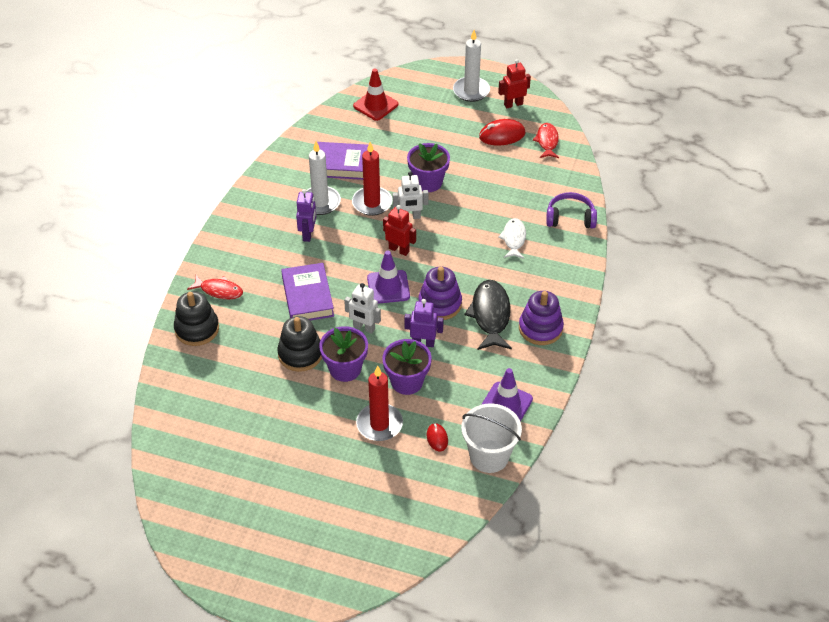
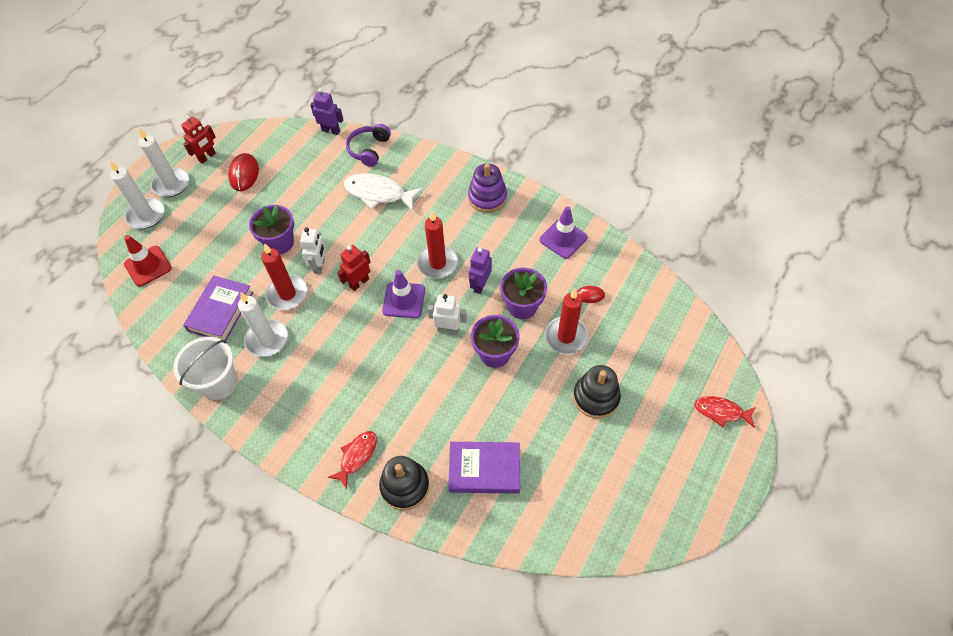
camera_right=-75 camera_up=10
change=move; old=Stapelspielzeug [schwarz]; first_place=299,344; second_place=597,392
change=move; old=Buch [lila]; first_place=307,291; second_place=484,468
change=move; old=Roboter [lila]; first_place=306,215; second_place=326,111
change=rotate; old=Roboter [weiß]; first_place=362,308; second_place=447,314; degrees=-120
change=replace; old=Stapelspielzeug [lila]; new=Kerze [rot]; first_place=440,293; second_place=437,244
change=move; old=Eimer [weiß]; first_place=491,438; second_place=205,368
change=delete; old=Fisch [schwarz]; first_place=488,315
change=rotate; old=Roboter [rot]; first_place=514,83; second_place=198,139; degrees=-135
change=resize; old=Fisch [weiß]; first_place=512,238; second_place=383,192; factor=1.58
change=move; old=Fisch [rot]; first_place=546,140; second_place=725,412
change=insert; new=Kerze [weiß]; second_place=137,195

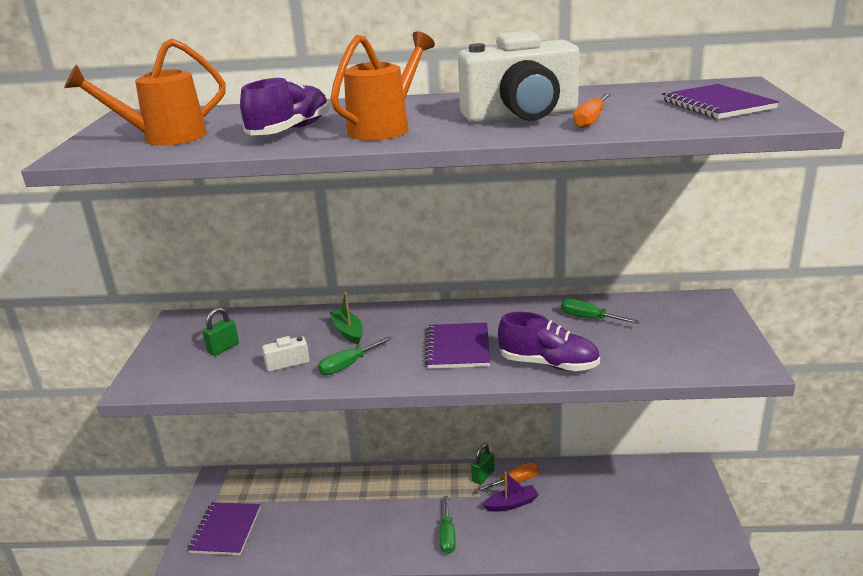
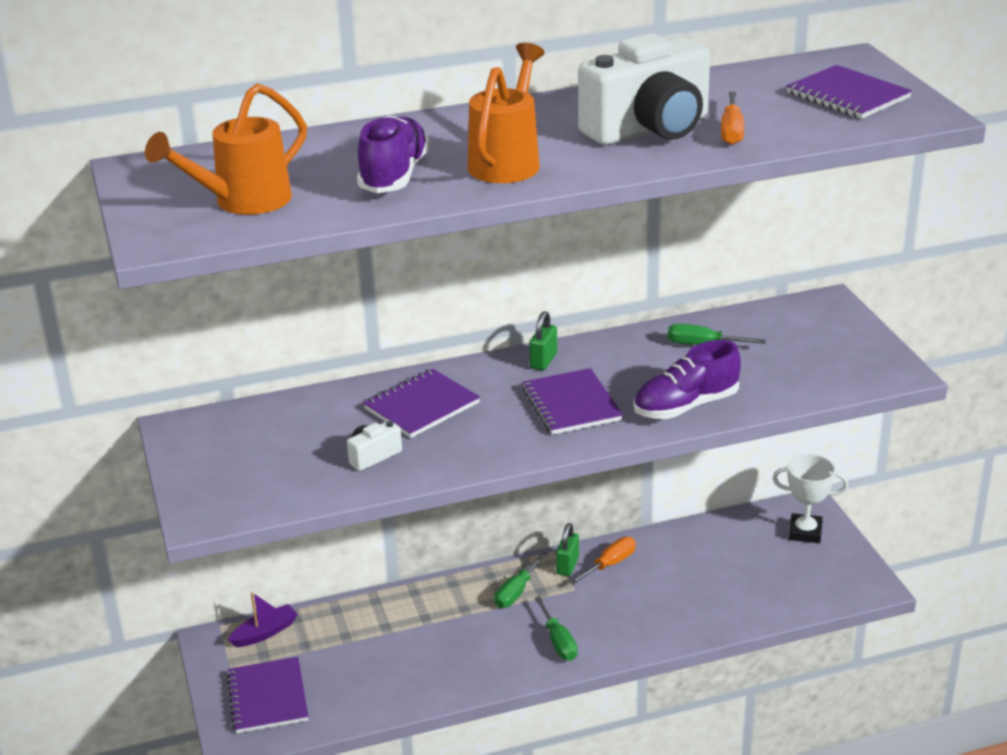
camera_right=-20 camera_up=5
change=move; old=Vorhängeschloss [grün]; first_place=221,331; second_place=543,340
change=move; old=Schraubenzieher [grün]; first_place=355,355; second_place=521,579
change=replace; old=Boot [grün]; new=Notizbuch [lila]; first_place=346,318; second_place=421,403
change=move; old=Boot [lila]; first_place=510,491; second_place=263,619
change=rotate; old=Schuh [lila]; first_place=549,341; second_place=687,379; degrees=150
change=insert; new=Pokal [weiß]; second_place=810,498

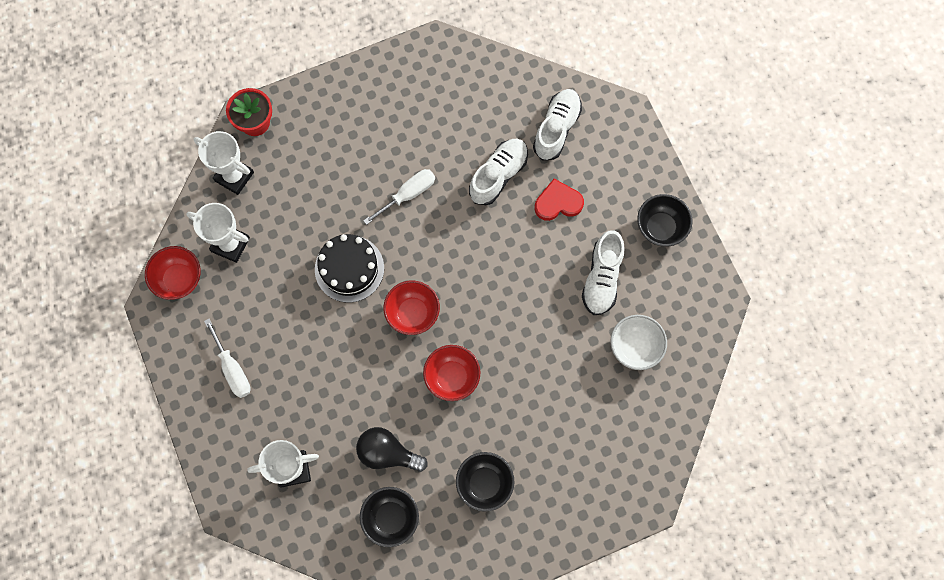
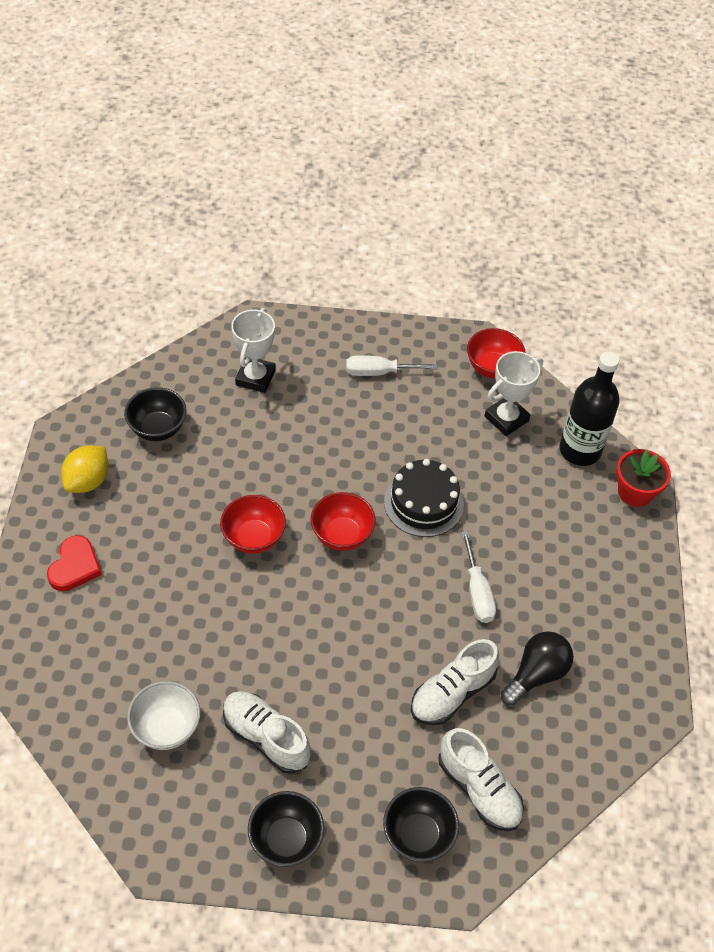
camera_right=115 camera_up=-20
change=replace; old=Pokal [weiß]; new=Flasche [schwarz]; first_place=224,163; second_place=589,409
change=move; old=Glühbirne [schwarz]; first_place=392,449; second_place=537,668
change=move; old=Schüssel [schwarz]; first_place=485,482; second_place=421,824
change=rotate; old=Schuh [weiß]; first_place=498,172; second_place=455,682; degrees=75
change=move; old=Herz [rot]; first_place=559,200; second_place=74,563
change=insert; new=Zitrone [gelb]; second_place=85,469

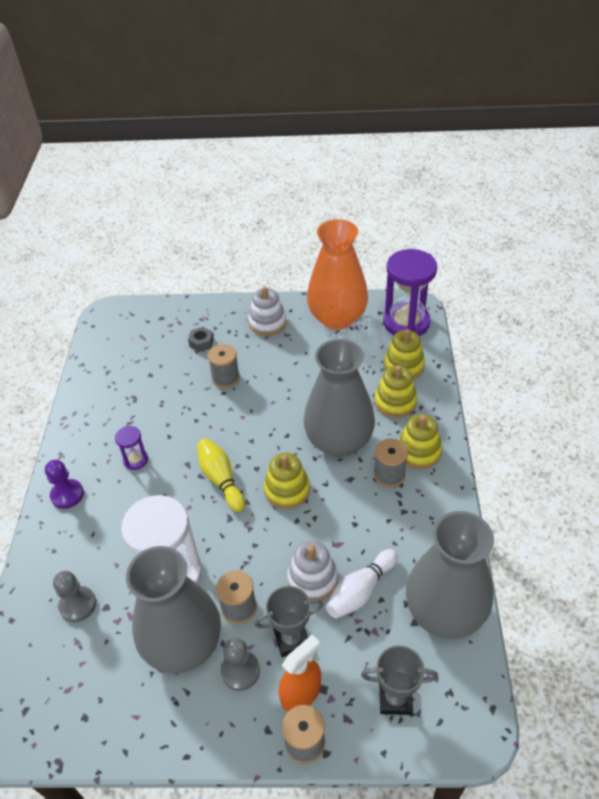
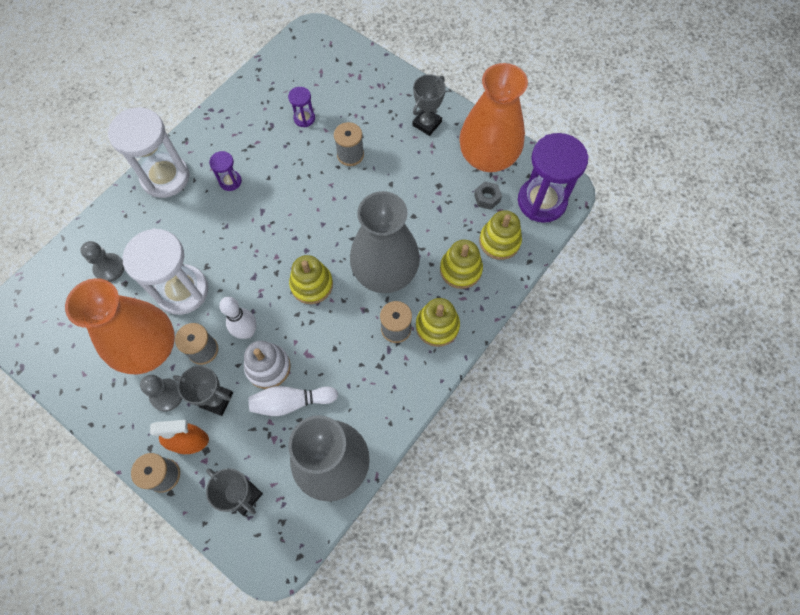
camera_right=35 camera_up=20
change=replace; old=Bauer [lila]; new=Sanduhr [weiß]; first_place=64,484; second_place=149,153
change=recolor; old=Vase [grau]; new=Vase [orange]; first_place=173,610; second_place=120,326
change=move; old=Sechskantmutter [grau]; first_place=201,339; second_place=488,195
change=delete; old=Bowlingkegel [gelb]; first_place=221,475
change=replace; old=Stapelspielzeug [weiß]; new=Pokal [grau]; first_place=267,311; second_place=429,105
change=insert; new=Bowlingkegel [weiß]; second_place=238,318
change=insert; new=Sanduhr [lila]; second_place=301,107

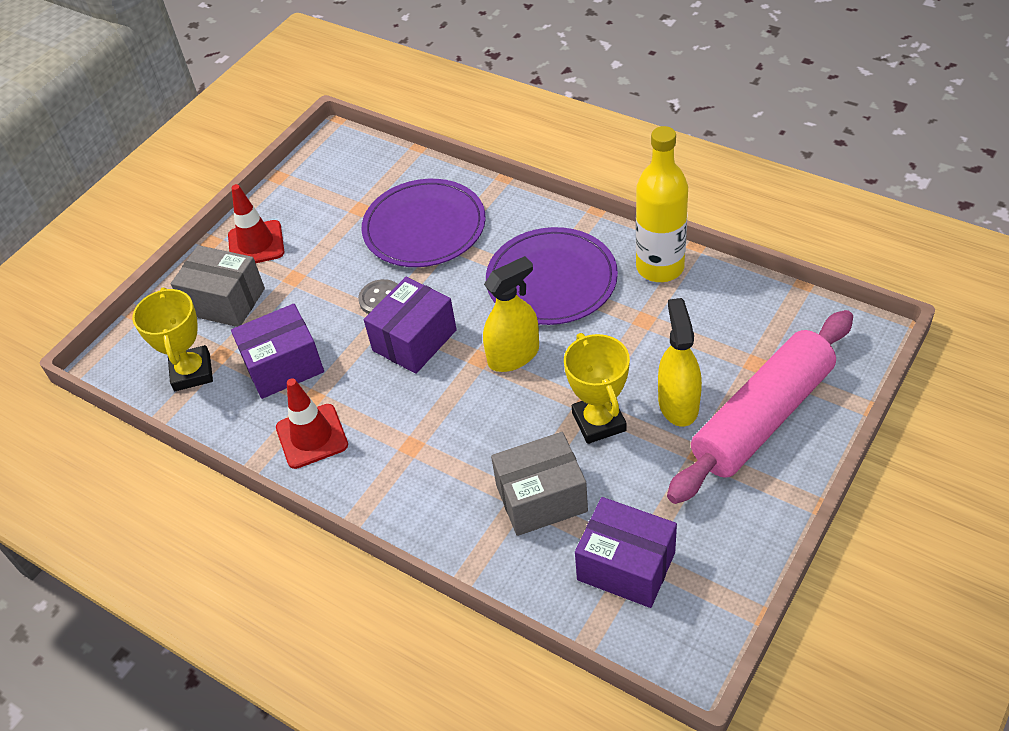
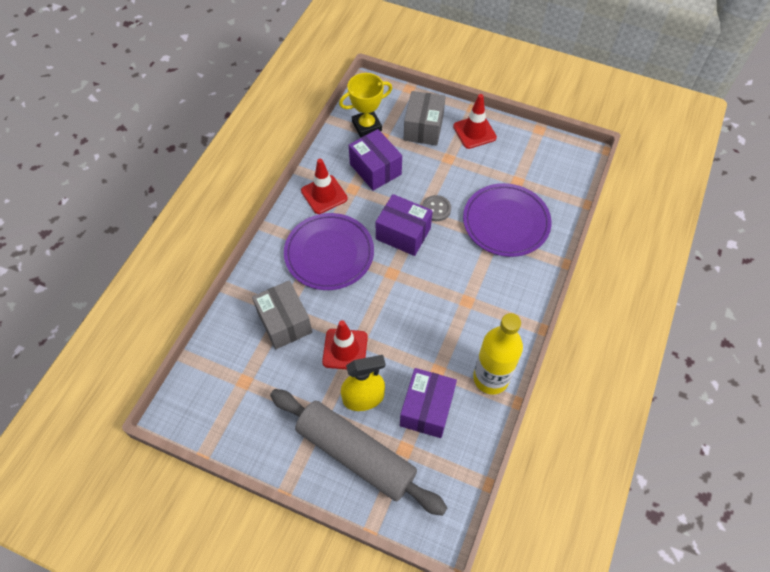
camera_right=75 camera_up=10
change=delete; old=Sprühflasche [gelb]; first_place=511,314
change=move; old=Teller [lila]; first_place=552,276; second_place=329,251
change=replace; old=Pokal [gelb]; new=Leitkegel [rot]; first_place=597,388; second_place=345,344
change=move; old=Schachtel [lila]; first_place=626,552; second_place=428,403
change=recolor; old=Nudelholz [rosa]; new=Nudelholz [grau]; first_place=760,407; second_place=358,452

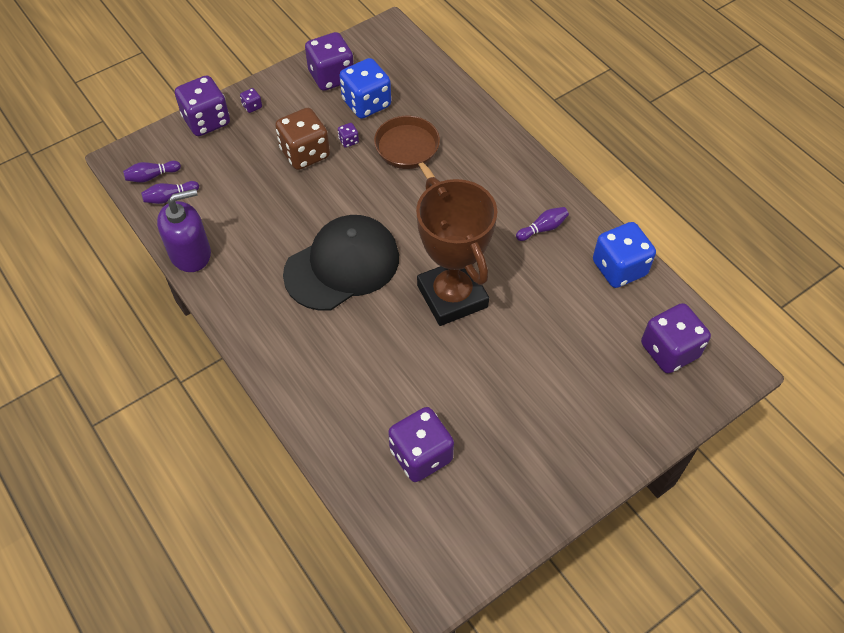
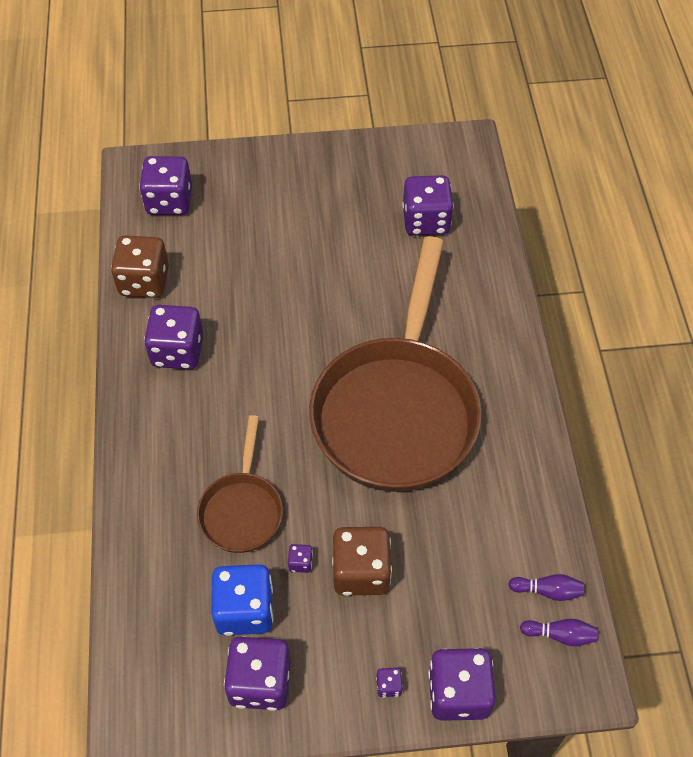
camera_right=-150 camera_up=0
change=delete; old=Seifenspender [lila]; first_place=184,230
change=replace; old=Kappe [schwarz]; new=Pfanne [braun]; first_place=341,263; second_place=395,364
change=delete; old=Pokal [braun]; first_place=456,251
change=replace; old=Bowlingkegel [lila]; new=Spielwürfel [lila]; first_place=542,224; second_place=173,337
change=recolor; old=Spielwürfel [blau]; new=Spielwürfel [braun]; first_place=624,255; second_place=140,267

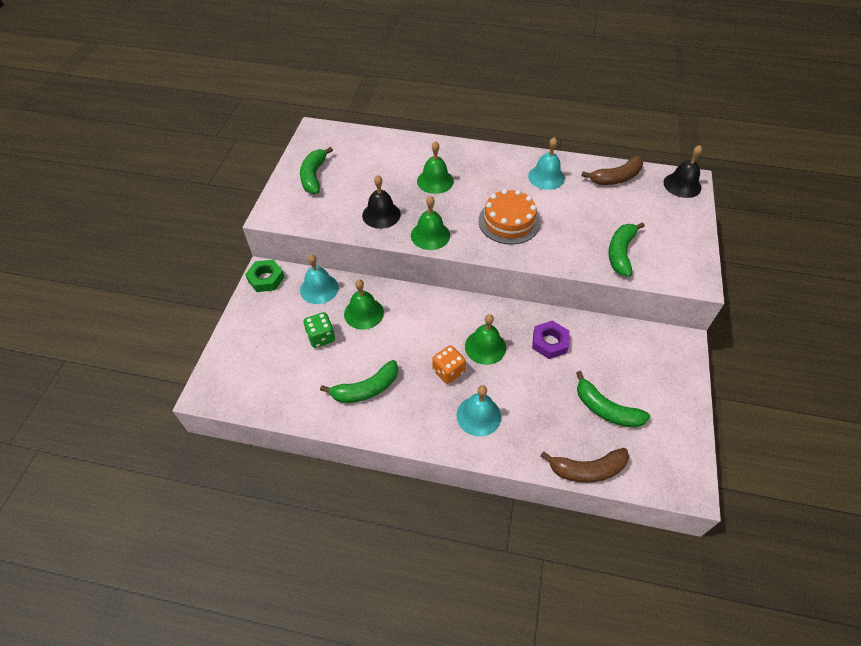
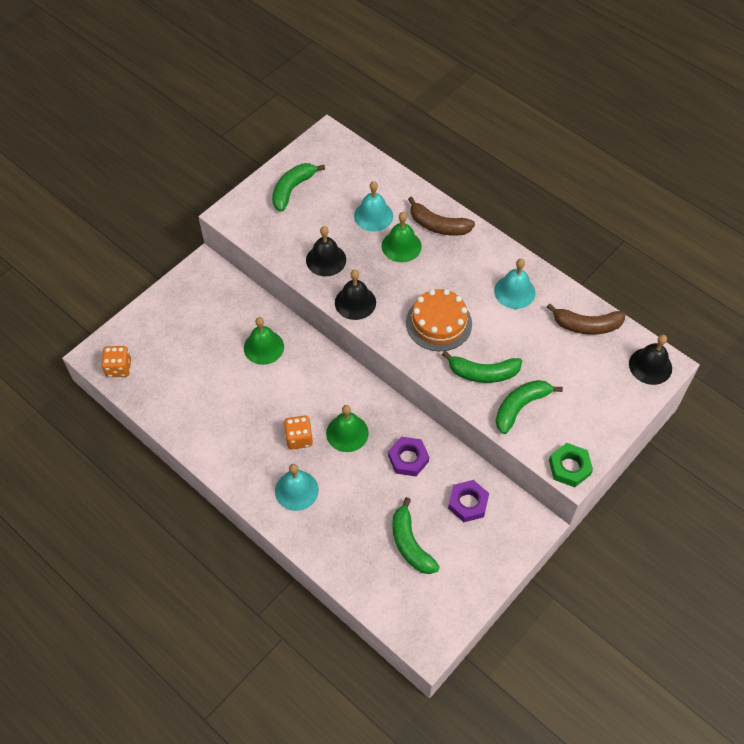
camera_right=30 camera_up=5
change=move; old=Sechskantmutter [grün]; first_place=264,276; second_place=571,465
change=move; old=Glocke [türkis]; first_place=319,279; second_place=373,206
change=delete; old=Spielwürfel [grün]; first_place=319,330
change=move; old=Banane [grün]; first_place=359,381; second_place=482,367
change=recolor; old=Glocke [grün]; new=Glocke [schwarz]; first_place=430,223; second_place=355,295
change=move; old=Banane [braun]; first_place=585,465; second_place=441,216
change=insert; new=Spielwürfel [orange]; second_place=116,361
change=insert; new=Sechskantmutter [lila]; second_place=468,501

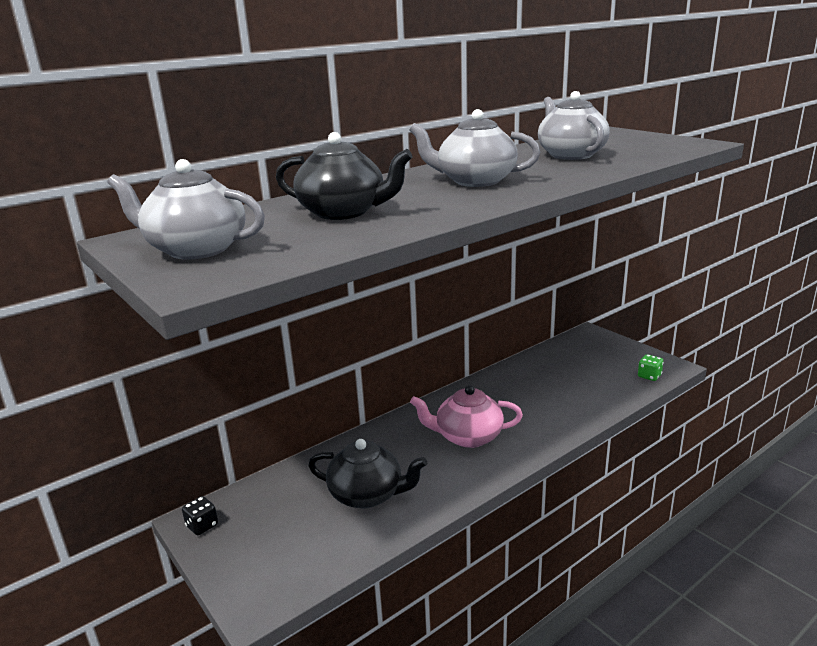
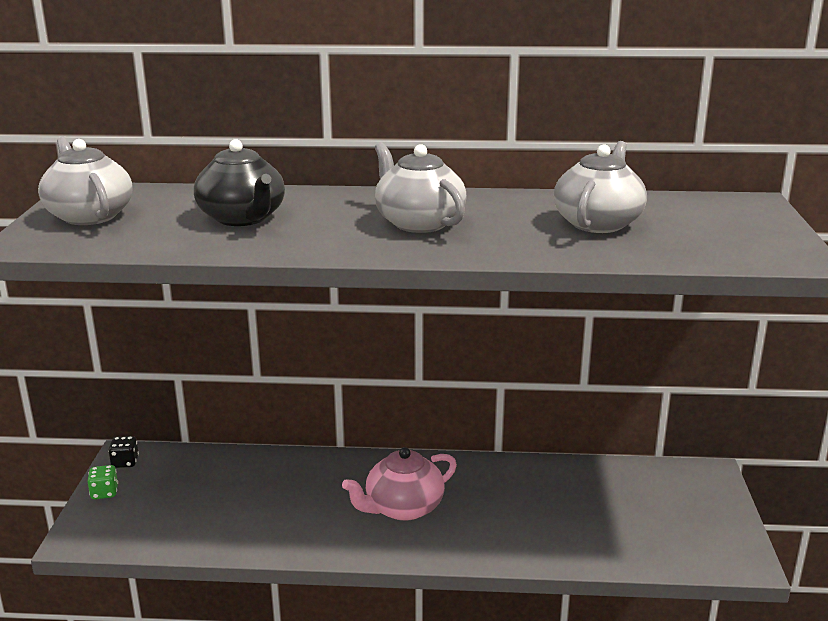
camera_right=40 camera_up=0
change=delete; old=Teekanne [schwarz]; first_place=367,473
change=rotate; old=Teekanne [rosa]; first_place=466,416; second_place=399,484; degrees=-75
change=move; old=Spielwürfel [grün]; first_place=651,367; second_place=102,482

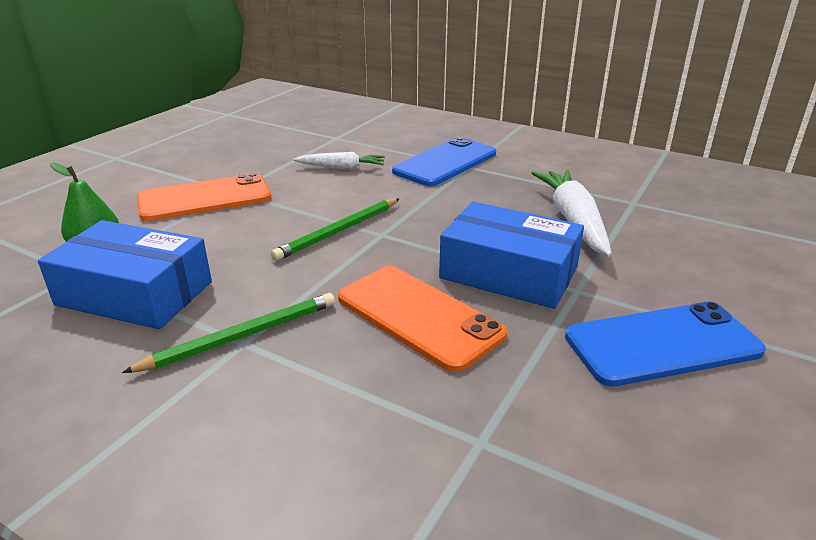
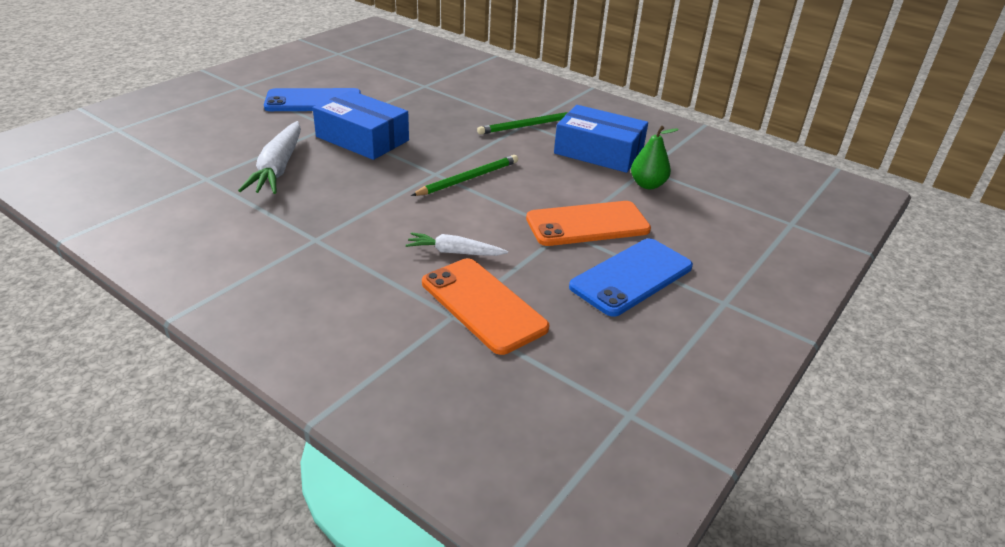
camera_right=-175 camera_up=5
change=move; old=Handy [orange]; first_place=422,319; second_place=485,306
change=move; old=Handy [blau]; first_place=444,161; second_place=631,277

